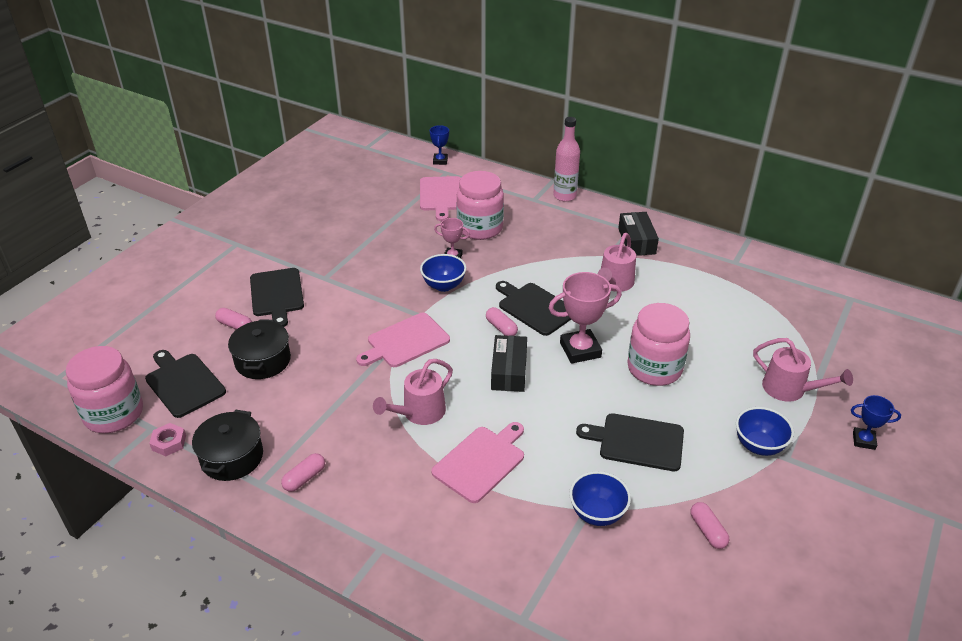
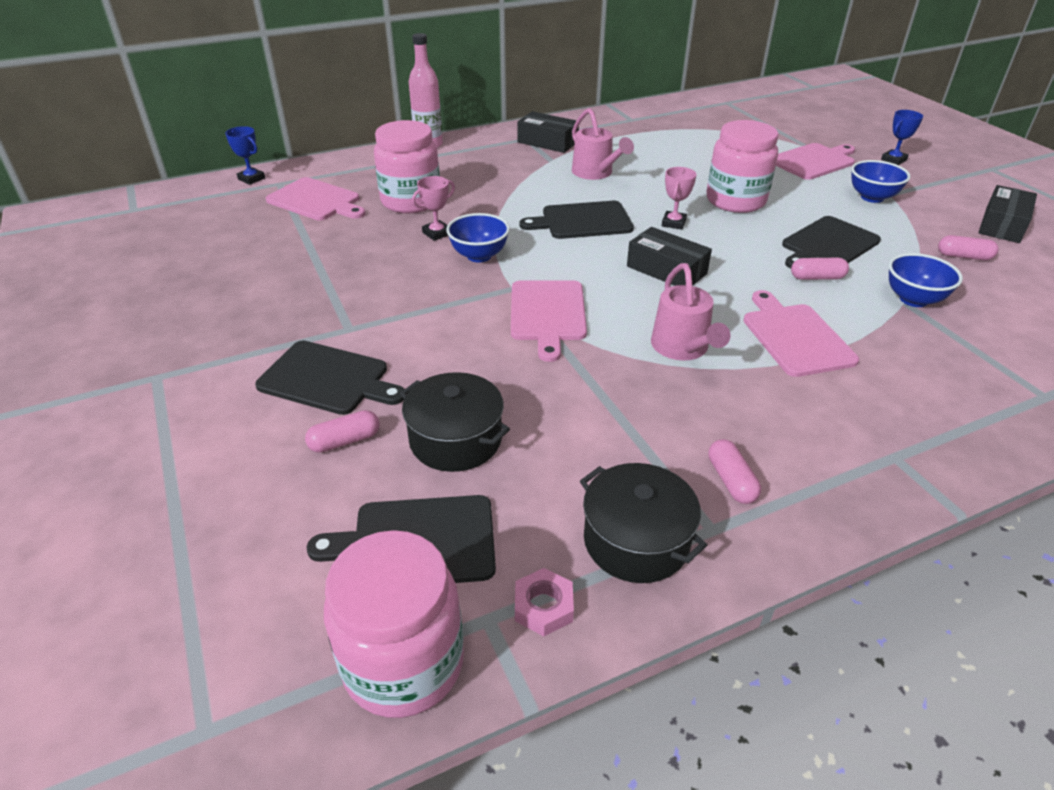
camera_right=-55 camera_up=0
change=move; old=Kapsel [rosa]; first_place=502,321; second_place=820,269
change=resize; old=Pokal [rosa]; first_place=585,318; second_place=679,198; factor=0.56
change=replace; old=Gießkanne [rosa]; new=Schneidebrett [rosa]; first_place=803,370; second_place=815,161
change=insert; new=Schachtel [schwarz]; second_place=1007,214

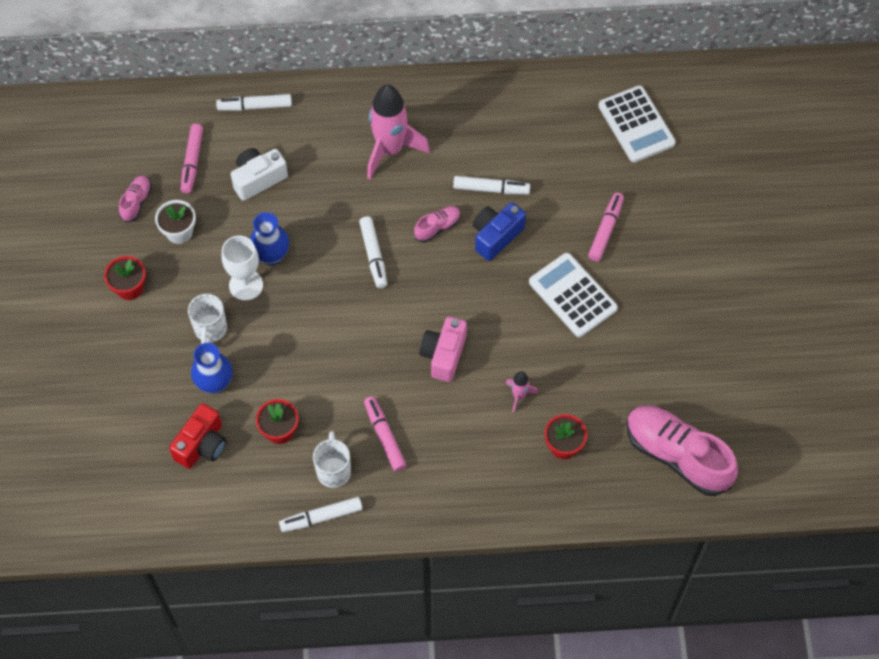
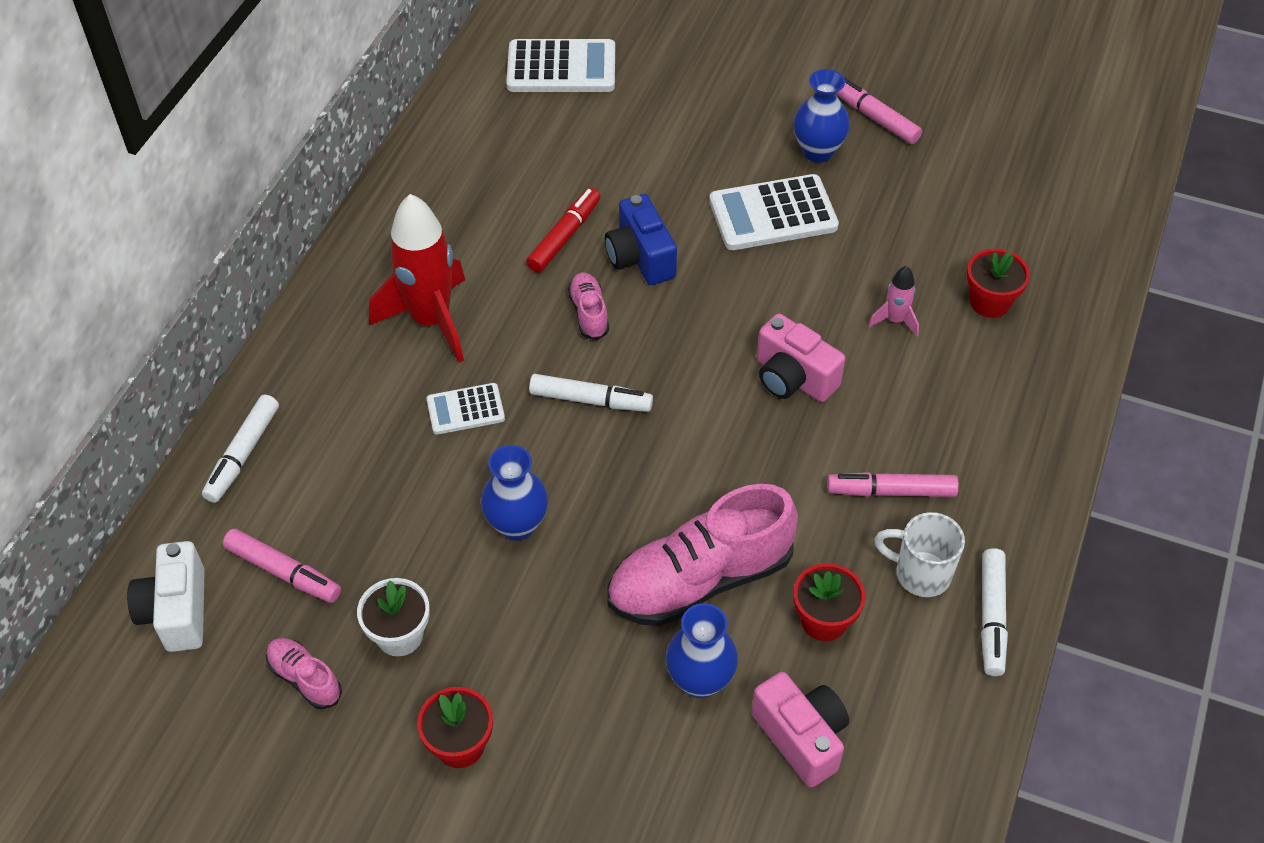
camera_right=-65 camera_up=-10
change=recolor; old=Kamera [rot]; new=Kamera [rosa]; first_place=197,436; second_place=800,730
change=delete; old=Tasse [weiß]; first_place=207,319
change=delete; old=Kelch [weiß]; first_place=242,268
change=move; old=Kamera [weiß]; first_place=259,174; second_place=166,596
change=recolor; old=Rakete [rosa]; new=Rakete [rot]; first_place=398,132; second_place=417,278
change=recolor; old=Filzstift [weiß]; new=Filzstift [rot]; first_place=491,185; second_place=563,230
change=move; old=Filzstift [rosa]; first_place=606,227; second_place=879,110
change=move; old=Schuh [rosa]; first_place=682,450; second_place=702,555
change=insert; new=Taschenrechner [weiß]; second_place=466,409
change=insert; new=Vase [blau]; second_place=821,115

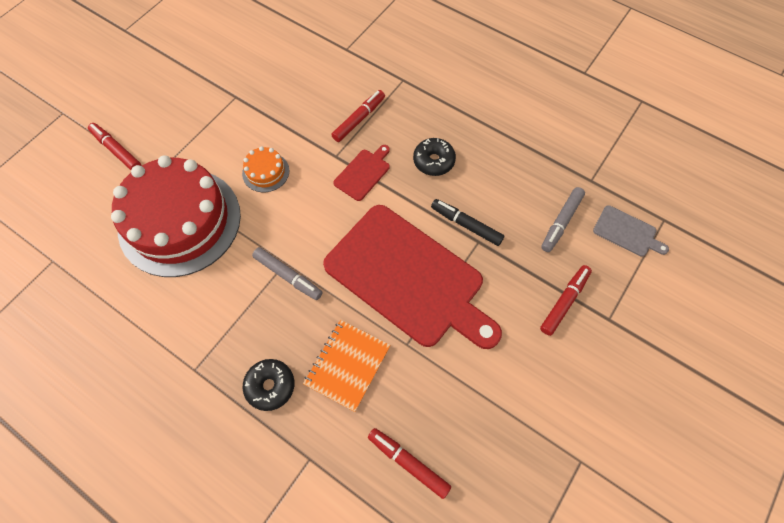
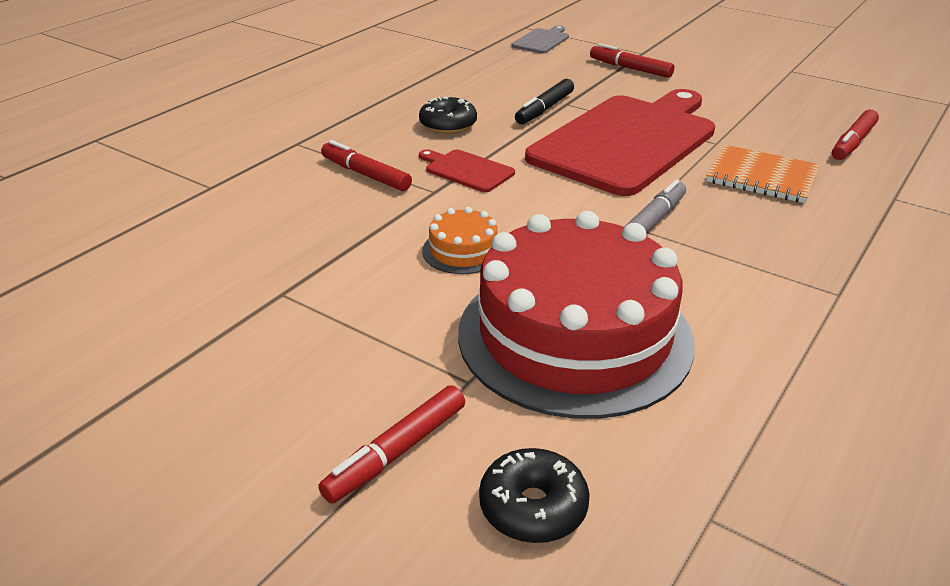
camera_right=-90 camera_up=-30
change=move; old=Donut [schwarz]; first_place=268,385; second_place=534,495
change=delete; old=Filzstift [grau]; first_place=563,219

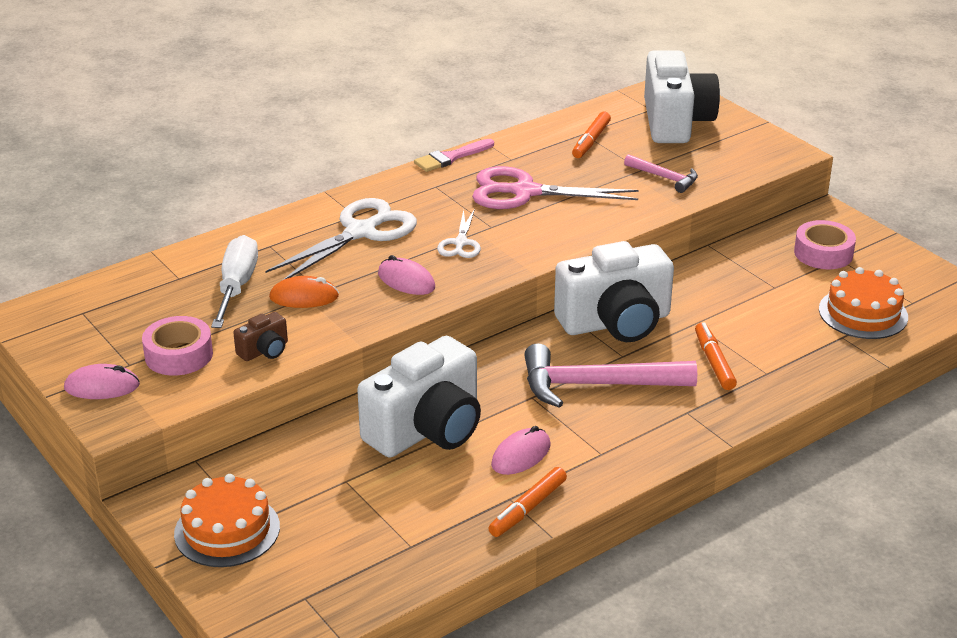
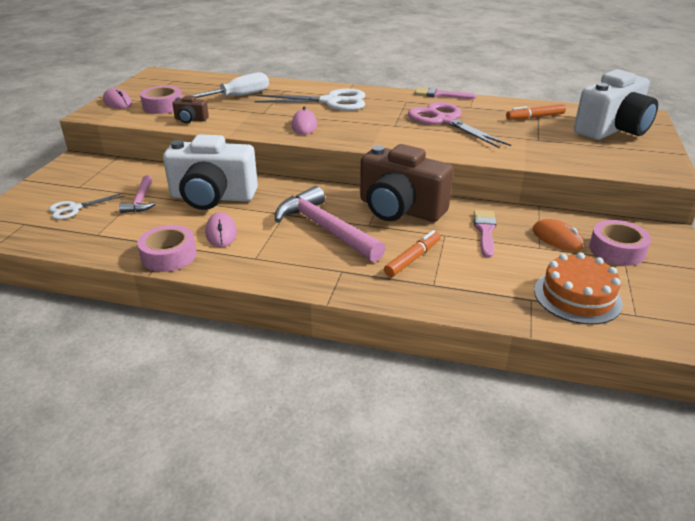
camera_right=50 camera_up=0
change=delete; old=Kuchen [orange]; first_place=227,520
change=move; old=Computermaus [orange]; first_place=304,292; second_place=558,235
change=move; old=Schere [weiß]; first_place=459,233; second_place=86,206
change=replace; old=Filzstift [orange]; new=Klebeband [rosa]; first_place=528,502; second_place=167,248
change=rotate; old=Computermaus [rosa]; first_place=521,450; second_place=221,229; degrees=75
change=recolor; old=Kamera [weiß]; new=Kamera [braun]; first_place=614,291; second_place=406,183
change=move; old=Hammer [rosa]; first_place=661,173; second_place=137,194
change=insert; new=Pinsel [rosa]; second_place=485,234

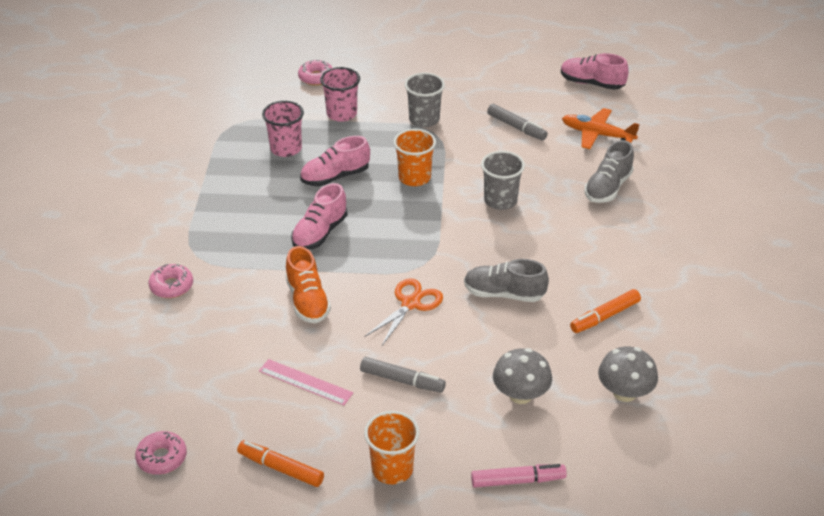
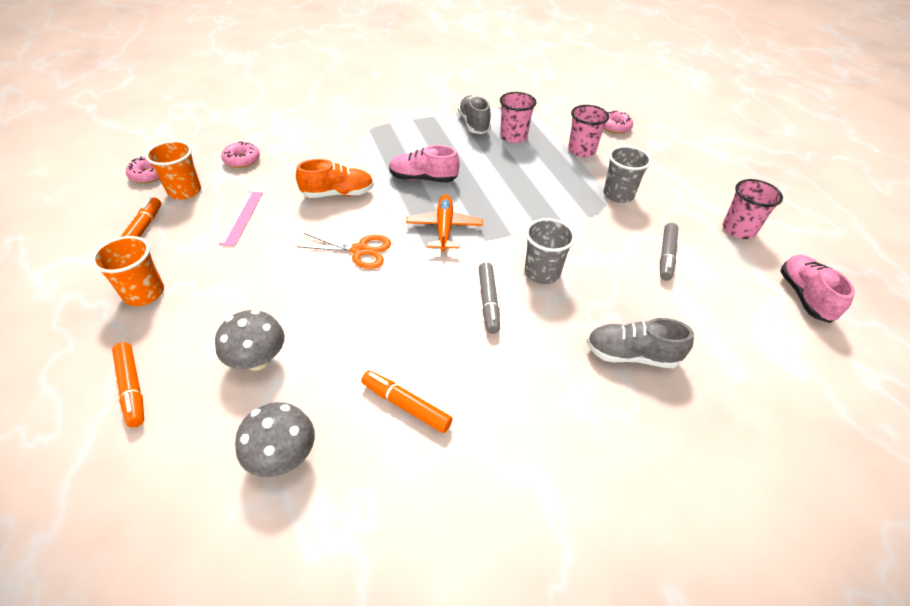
camera_right=65 camera_up=5
change=move; old=Donut [rosa]; first_place=171,281; second_place=240,155
change=rotate; old=Schuh [orange]; first_place=308,284; second_place=335,178; degrees=-150
change=delete; old=Schuh [rosa]; first_place=335,161
change=move; old=Filzstift [grau]; first_place=403,375; second_place=489,298
change=move; old=Becher [orange]; first_place=414,157; second_place=173,170
change=move; old=Schuh [grau]; first_place=506,280; second_place=474,114
change=recolor; old=Filzstift [rosa]; new=Filzstift [orange]; first_place=519,476; second_place=128,385
change=move; old=Flugzeug [orange]; first_place=601,128; second_place=444,223
change=insert; new=Becher [rosa]; second_place=752,209

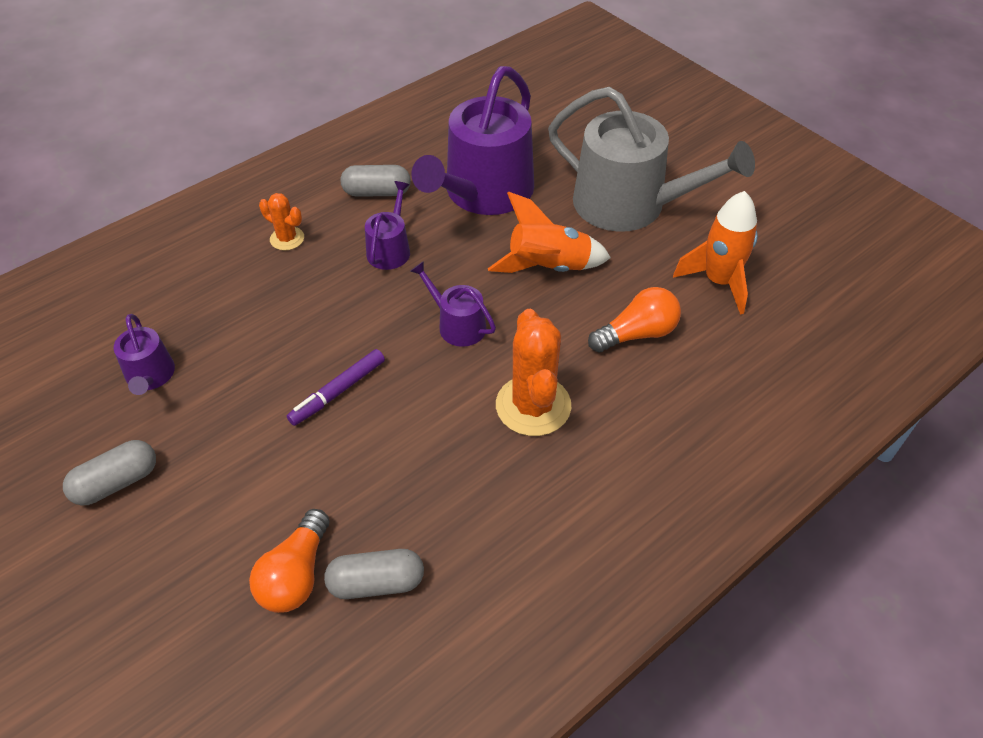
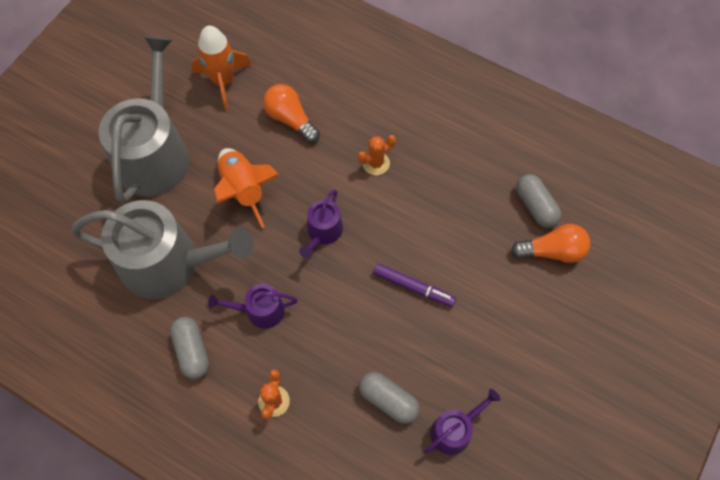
camera_right=-110 camera_up=15
change=move; old=Kapsel [grau]; first_place=109,473; second_place=389,398
change=recolor; old=Gießkanne [lila]; new=Gießkanne [grau]; first_place=472,140; second_place=162,249
change=resize; old=Kaktus [orange]; first_place=533,372; second_place=377,155; factor=0.53

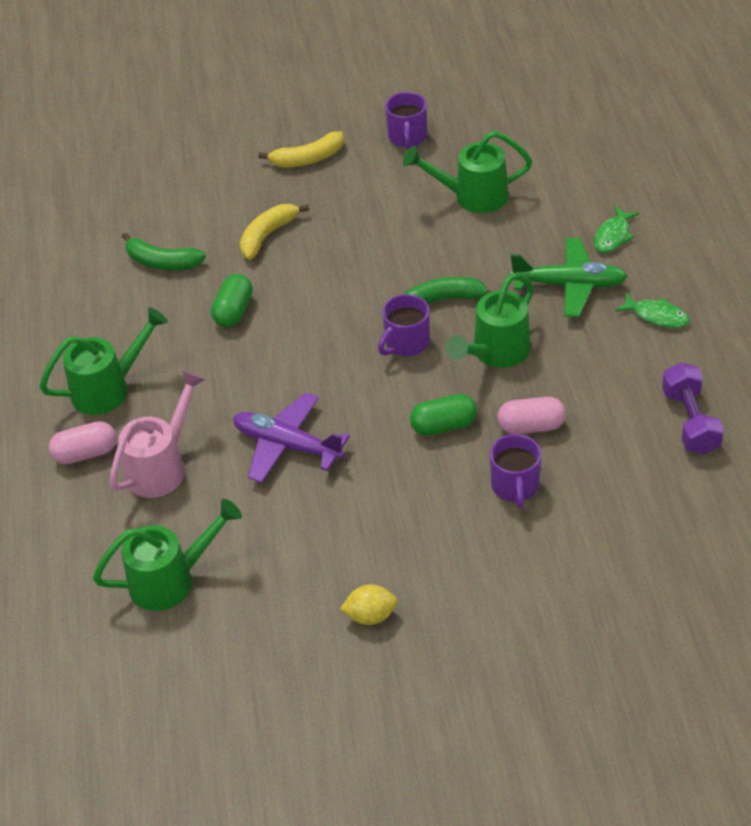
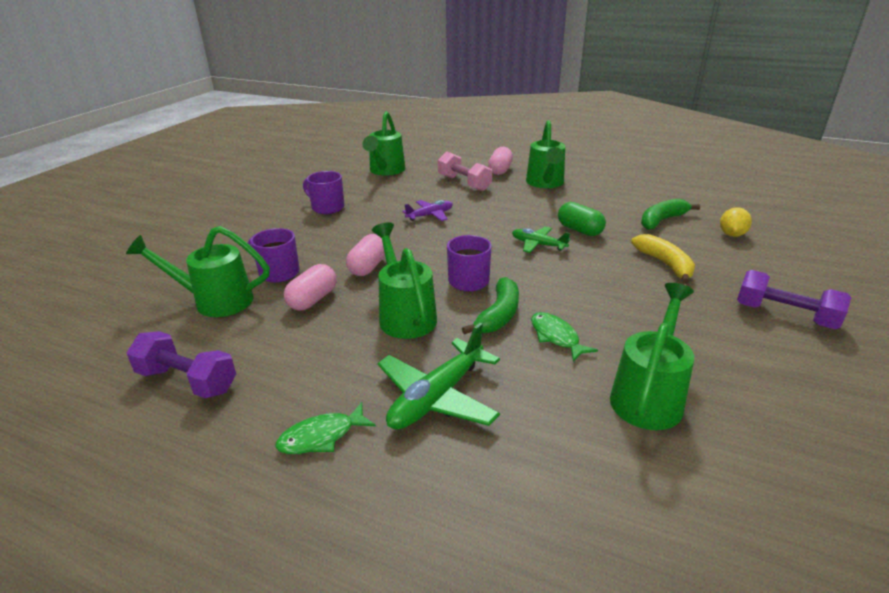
camera_right=120 camera_up=-15
change=replace; old=Gießkanne [rosa]; new=Hantel [rosa]; first_place=157,434; second_place=465,171
change=resize; old=Flugzeug [lila]; first_place=291,437; second_place=428,210; factor=0.61
change=replace; old=Banane [gelb]; new=Hantel [lila]; first_place=301,149; second_place=794,299
change=move; old=Zitrone [gelb]; first_place=369,605; second_place=736,222
change=move; old=Tasse [lila]; first_place=406,120; second_place=323,192
change=recolor; old=Kapsel [grün]; new=Kapsel [rosa]; first_place=443,415; second_place=365,255
change=move; old=Fisch [grün]; first_place=616,229; second_place=564,337
change=insert; new=Gießkanne [grün]; second_place=198,271
change=insert; new=Flugzeug [grün]; second_place=541,240

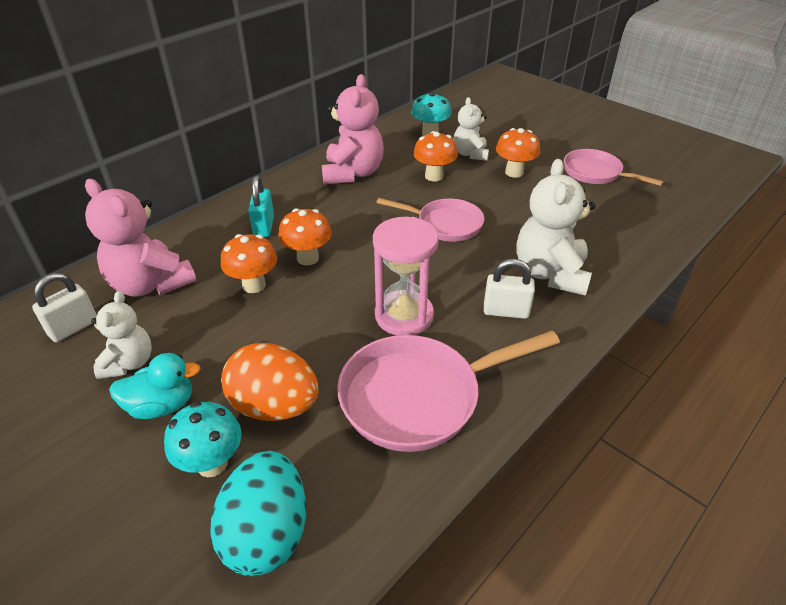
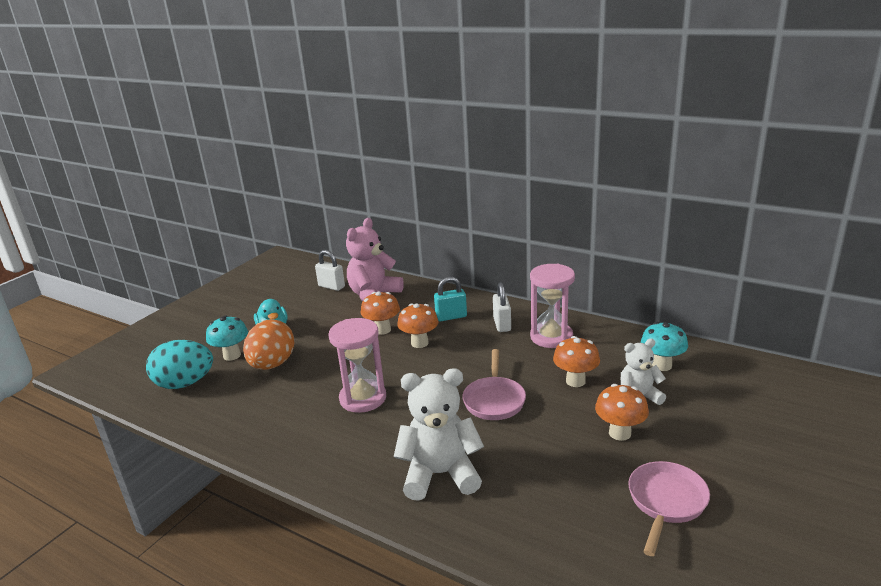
camera_right=80 camera_up=-15
change=delete; old=Teddybär [weiß]; first_place=121,335
change=replace; old=Teddybär [rosa]; new=Sanduhr [rosa]; first_place=353,129; second_place=552,306
change=delete; old=Pfanne [rosa]; first_place=448,391
change=move; old=Vorhängeschloss [weiß]; first_place=509,289; second_place=502,307

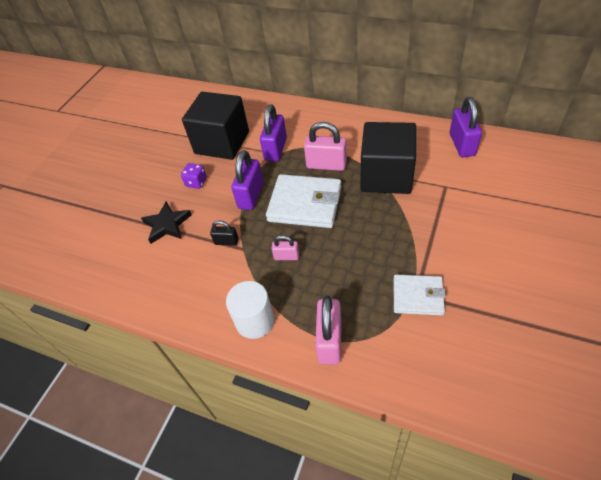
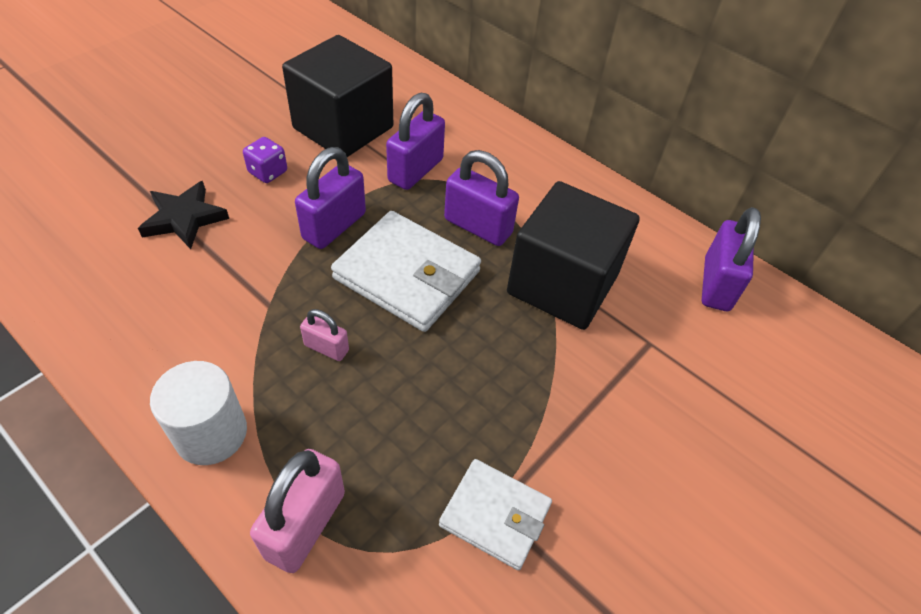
camera_right=10 camera_up=0
change=delete; old=Vorhängeschloss [schwarz]; first_place=224,233
change=recolor; old=Vorhängeschloss [rosa]; new=Vorhängeschloss [lila]; first_place=325,146; second_place=481,198

